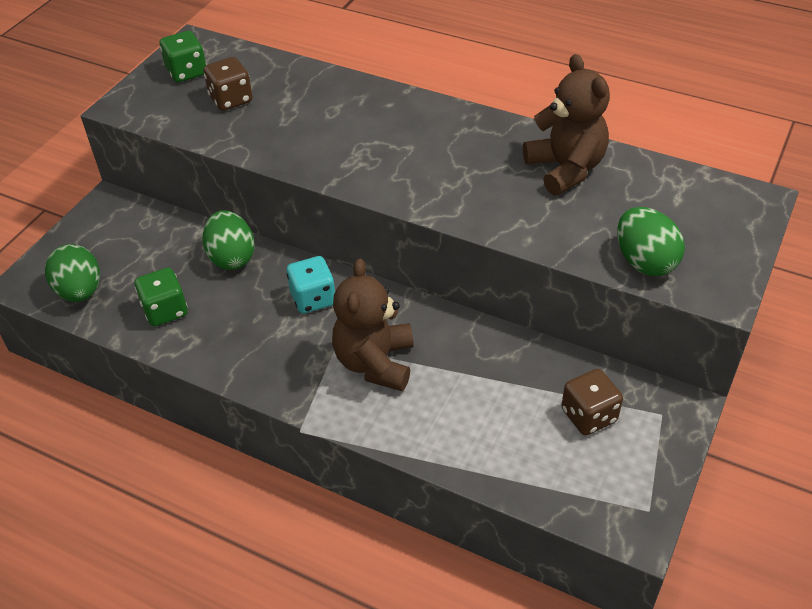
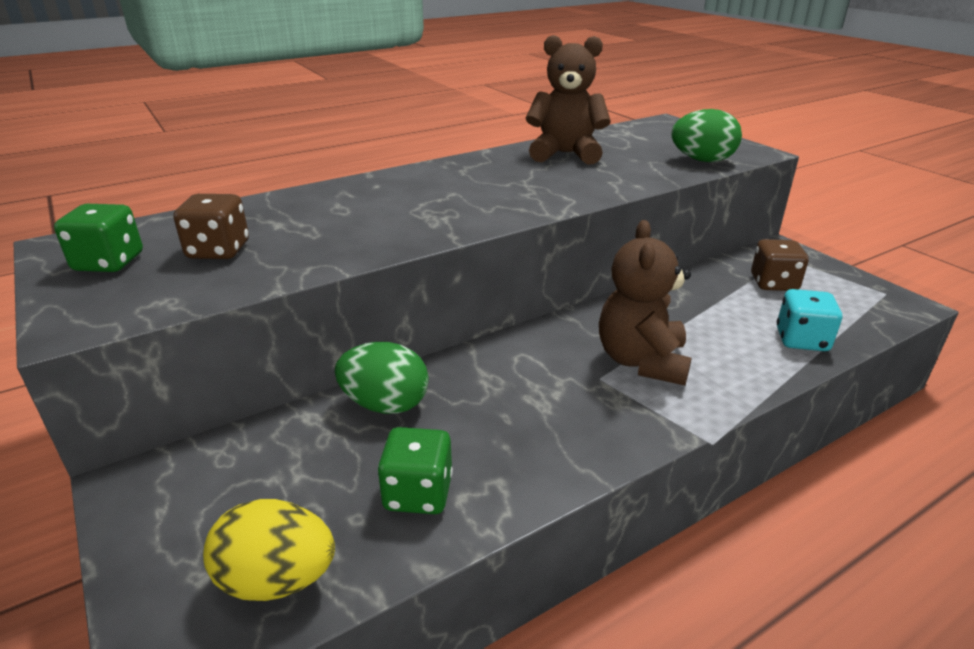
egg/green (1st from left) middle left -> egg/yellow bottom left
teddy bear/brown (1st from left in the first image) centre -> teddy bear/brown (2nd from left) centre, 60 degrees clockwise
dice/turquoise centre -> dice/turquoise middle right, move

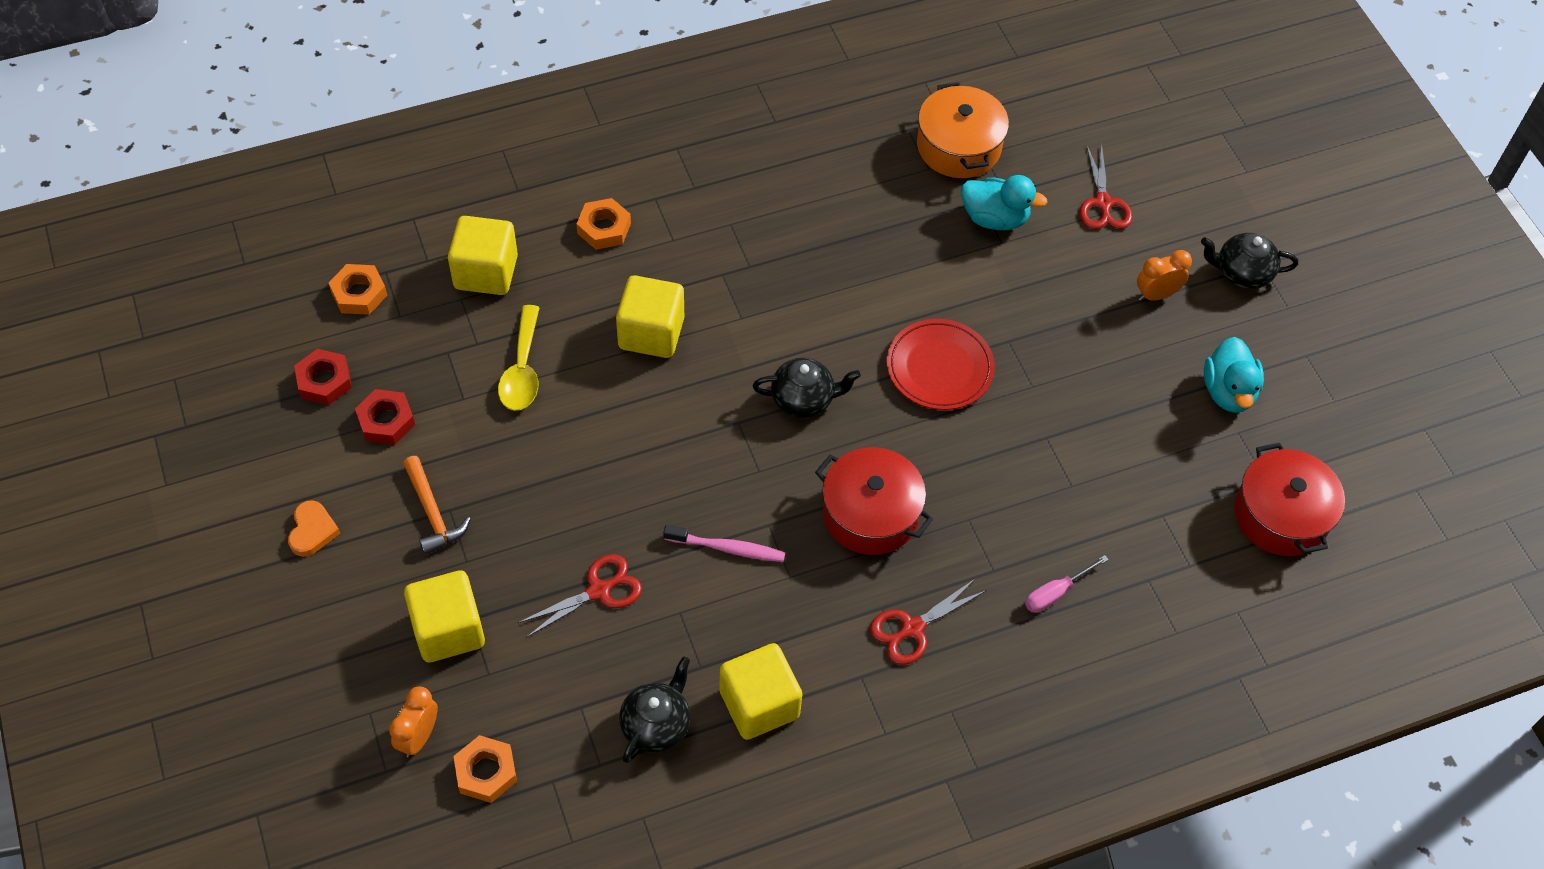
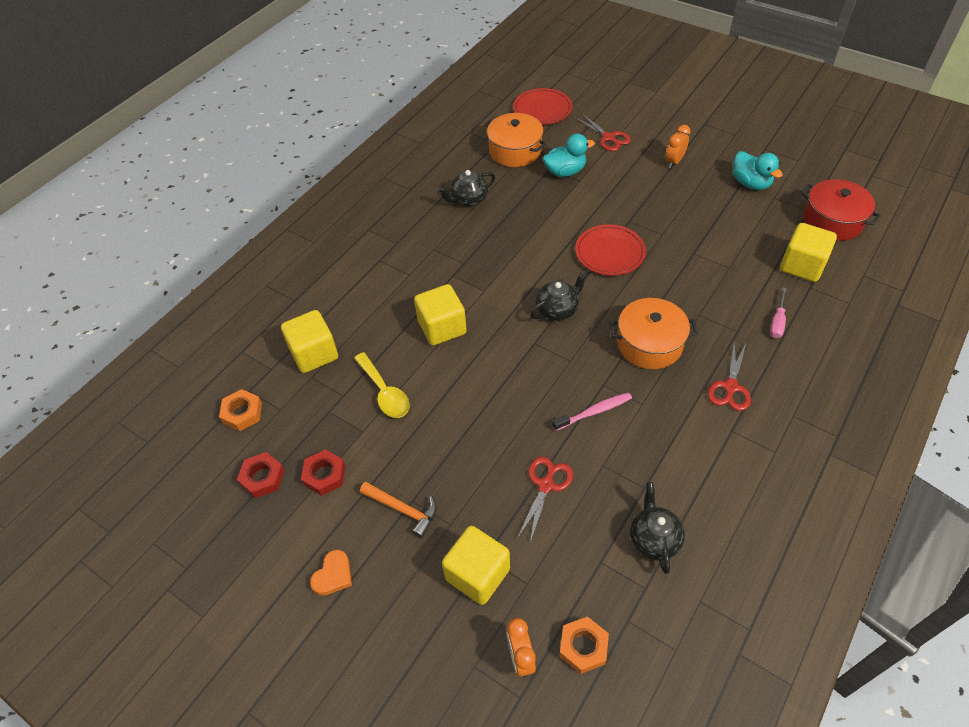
heart/orange middle left -> heart/orange bottom centre, 60 degrees clockwise
teapot/black (3rd from left in the first image) top right -> teapot/black (1st from left) top centre, move
none -> plate/red (1st from left) top centre
pot/red (1st from left) centre -> pot/orange (2nd from left) middle right
cube/yellow (4th from left) bottom centre -> cube/yellow (4th from left) middle right, move
nut/orange (3rd from left) top centre -> none

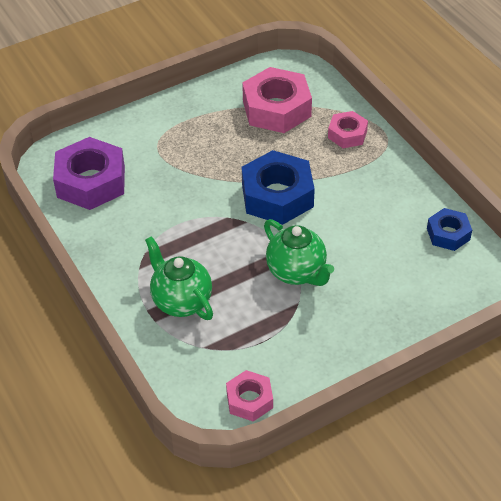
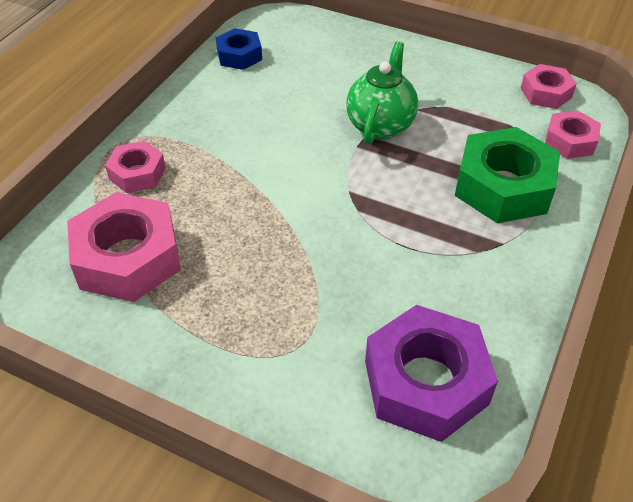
teapot/green (1st from left) centre -> nut/green middle right
none -> nut/pink (4th from left) top right
nut/blue (1st from left) centre -> none

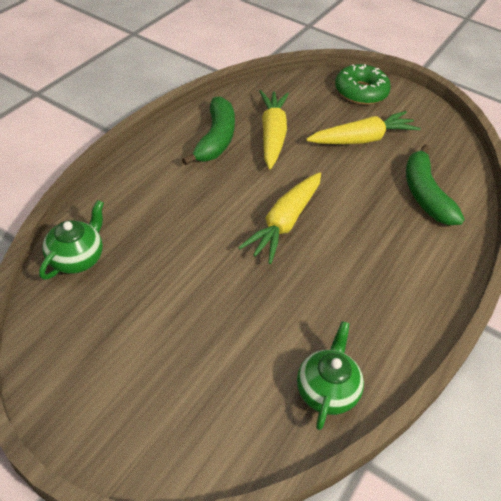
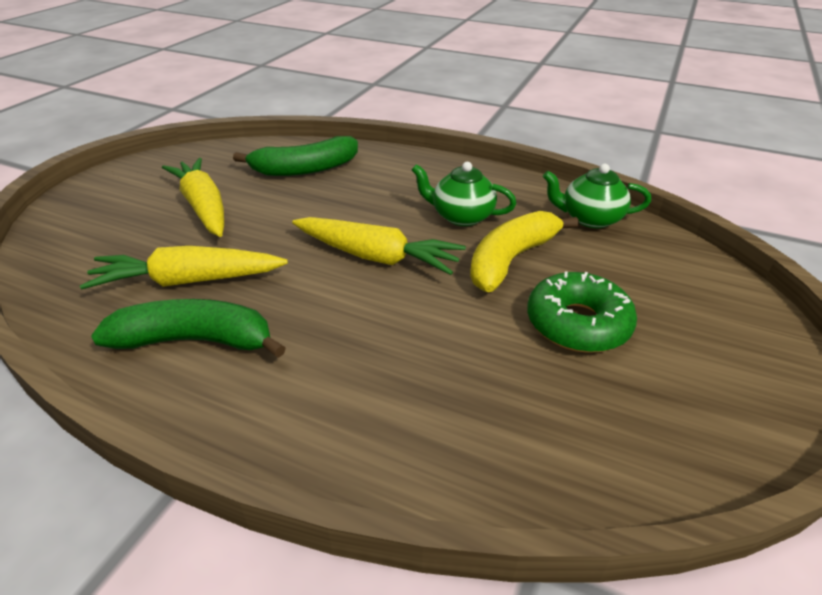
teapot/green (1st from left) middle left -> teapot/green (1st from left) top centre, move
none -> banana/yellow centre
donut/green top right -> donut/green middle right, move

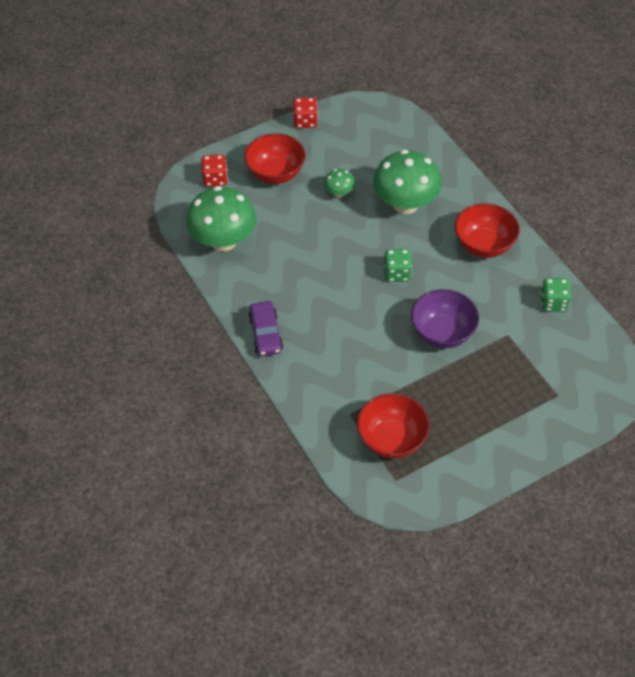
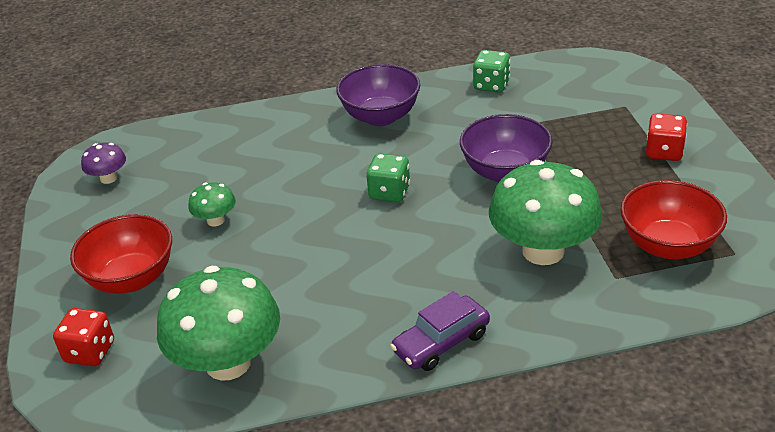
none -> mushroom/purple middle left
bowl/red (3rd from left) middle right -> bowl/purple (1st from left) top centre
car/purple centre -> car/purple bottom centre, 135 degrees clockwise
mushroom/green (3rd from left) top centre -> mushroom/green (3rd from left) middle right, move
dice/red (2nd from left) top centre -> dice/red (2nd from left) top right, move

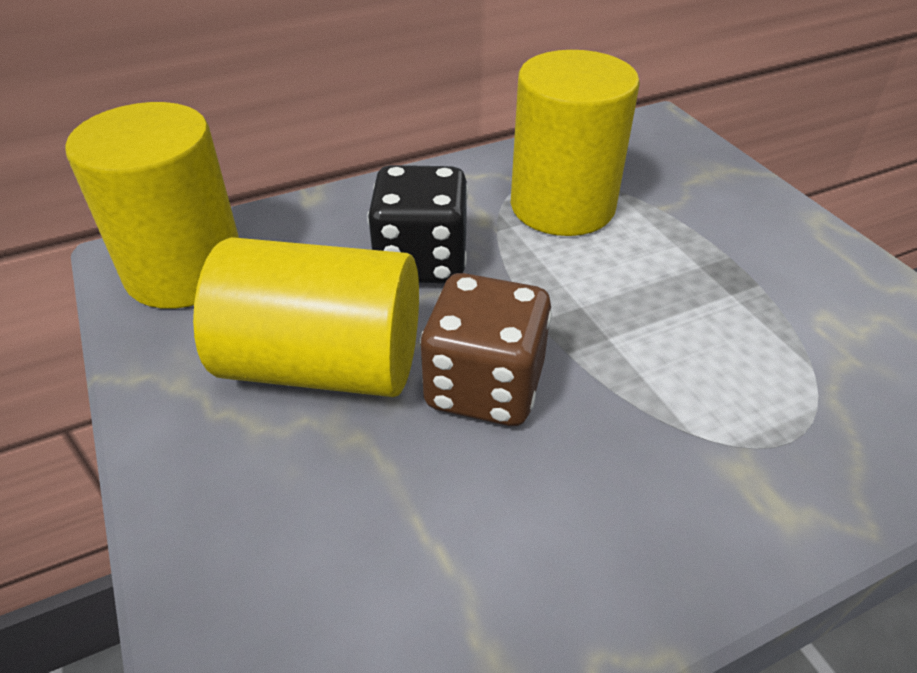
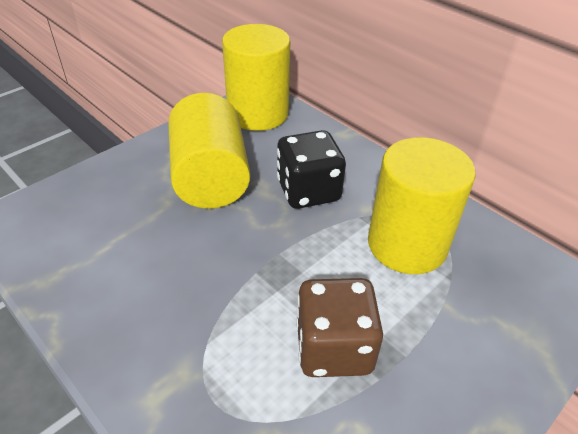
dice/brown centre -> dice/brown bottom centre, move

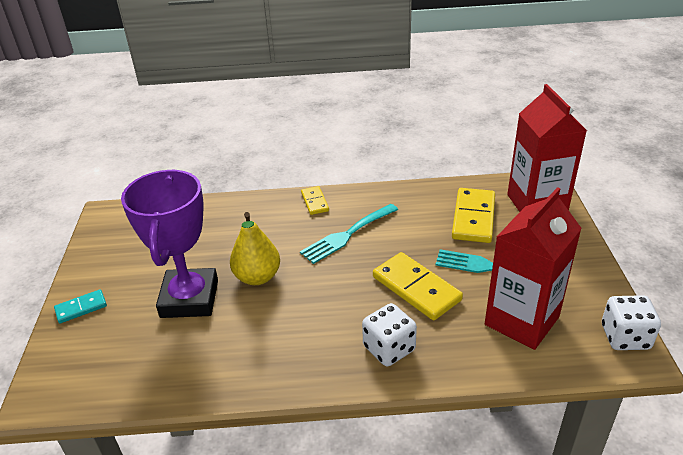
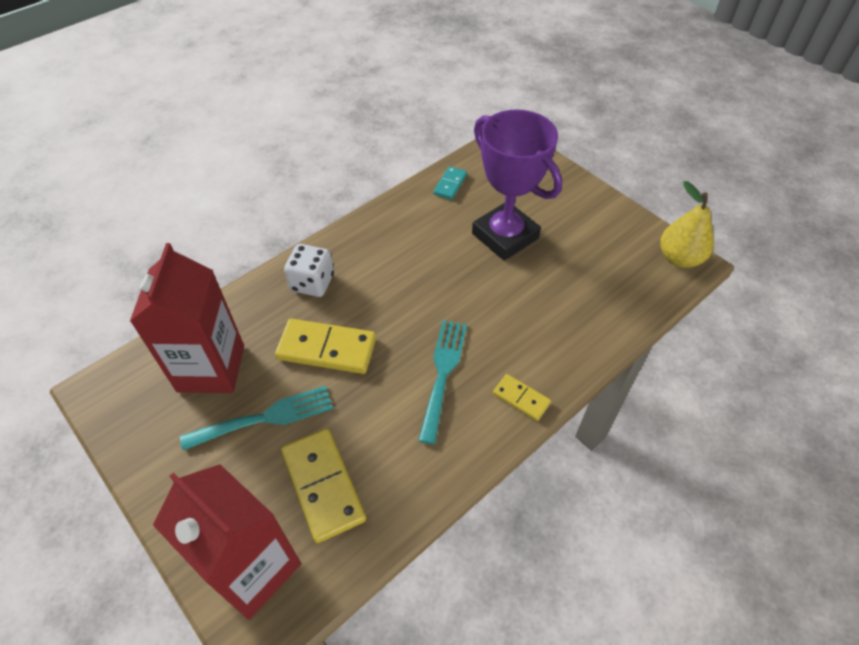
domino/turquoise bottom left -> domino/turquoise top centre, move
pear/yellow centre -> pear/yellow middle right, move
dice/white (2nd from left) bottom right -> none

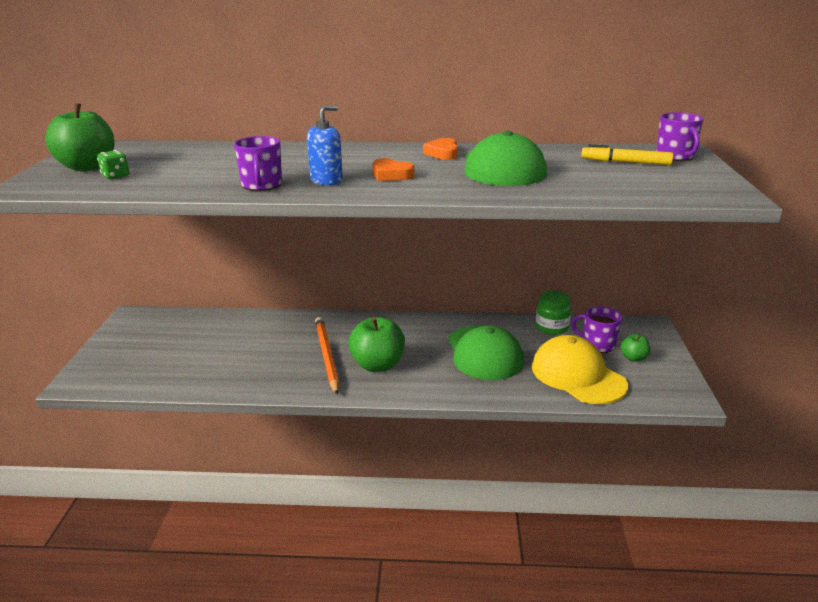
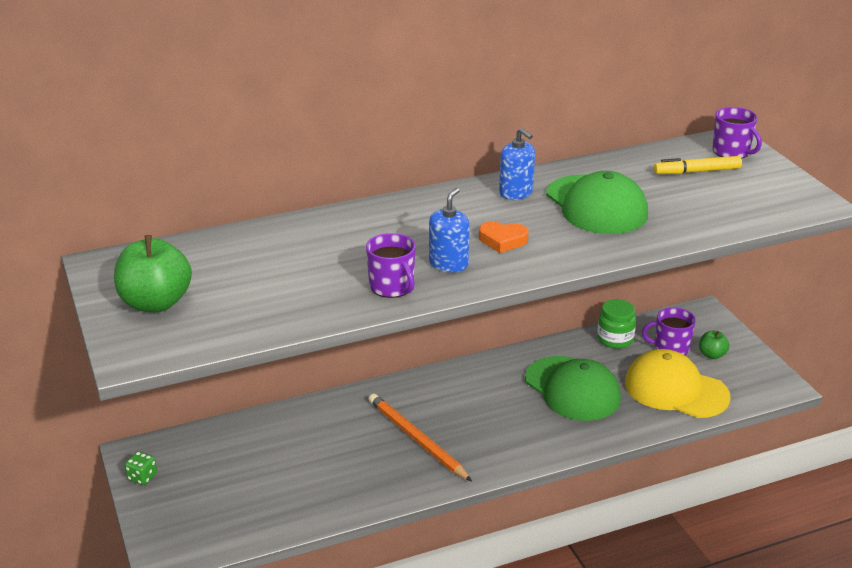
dice/green top left -> dice/green bottom left, move
heart/orange (2nd from left) top centre -> soap dispenser/blue (2nd from left) top centre
apple/green (2nd from left) centre -> none

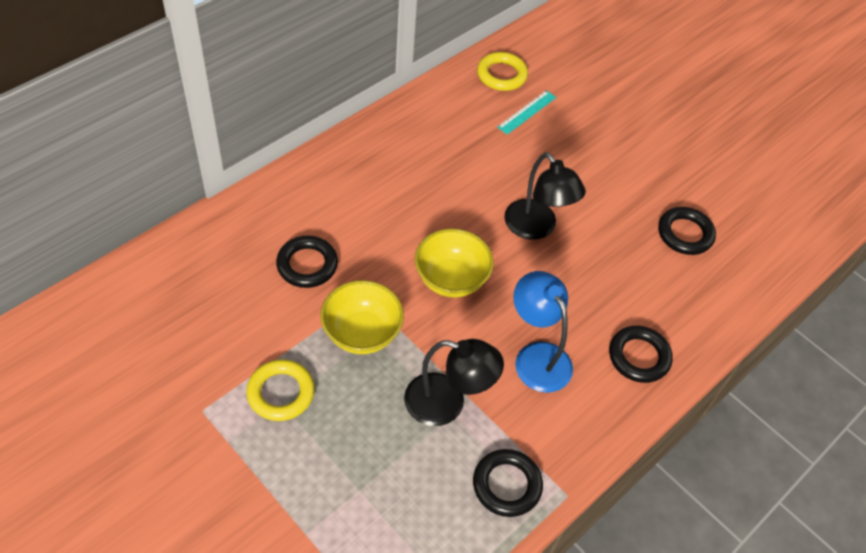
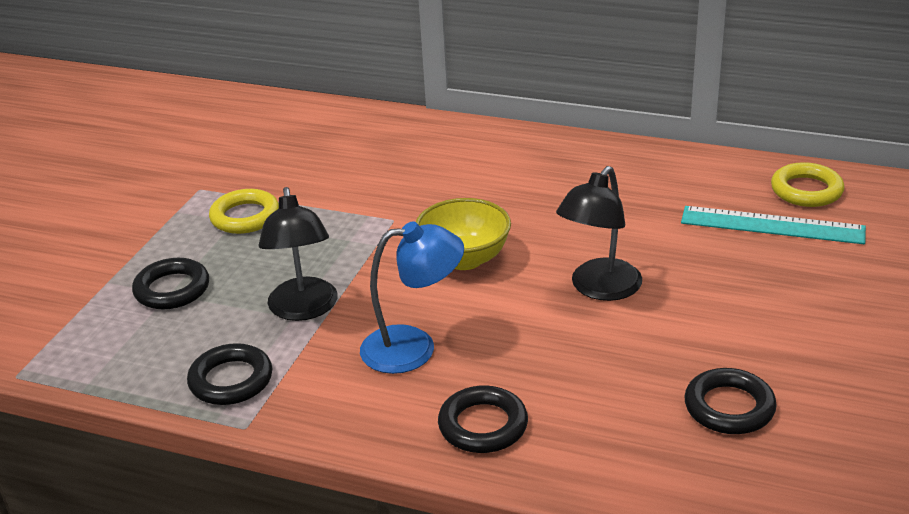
ring/black (1st from left) centre -> ring/black (1st from left) middle left, move
lamp/blue centre, 45 degrees clockwise
ruler/turquoise top centre -> ruler/turquoise middle right, x1.67
bowl/yellow (1st from left) centre -> none

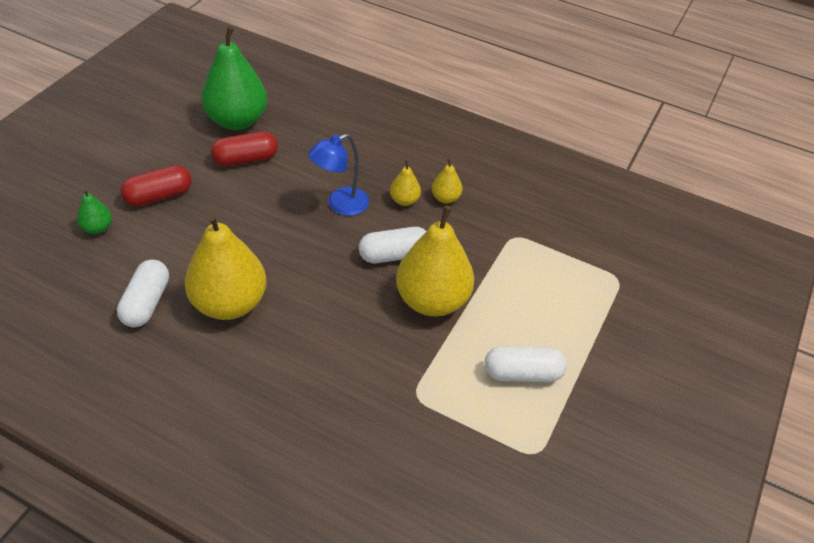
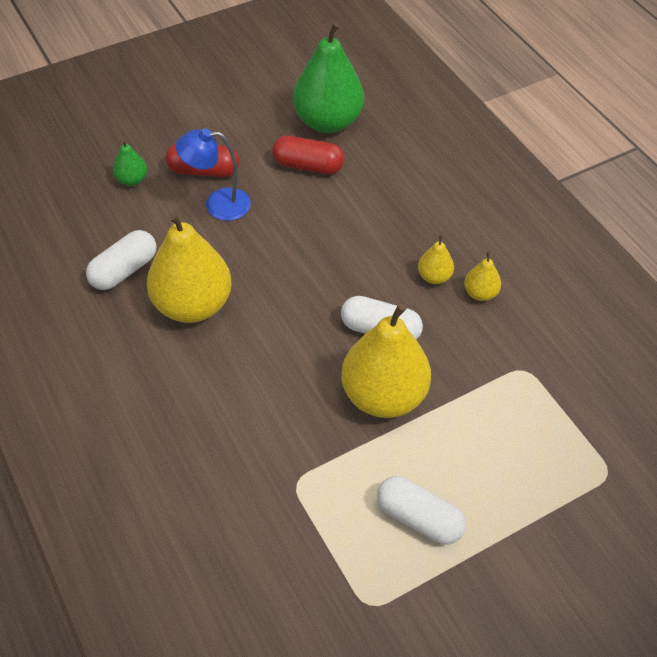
lamp/blue top centre -> lamp/blue top left, move

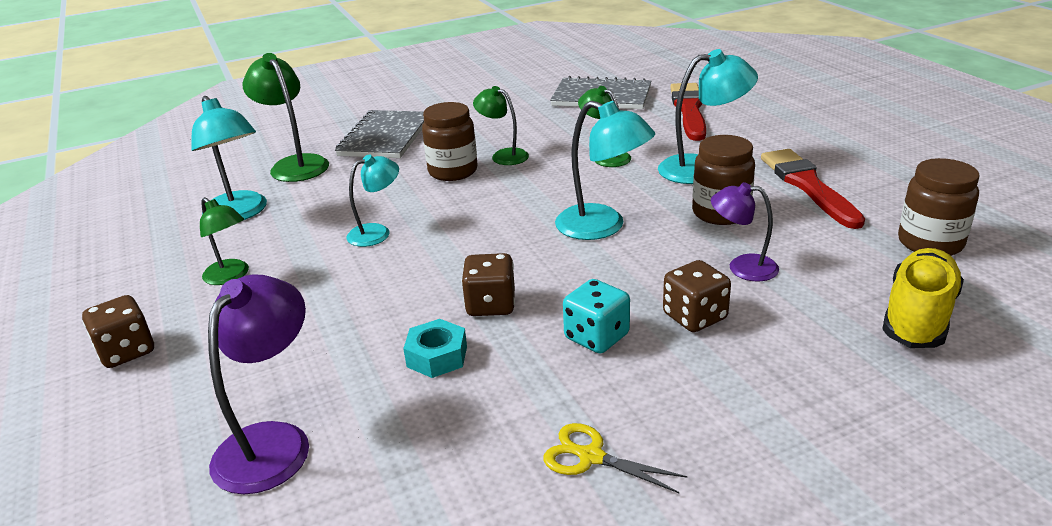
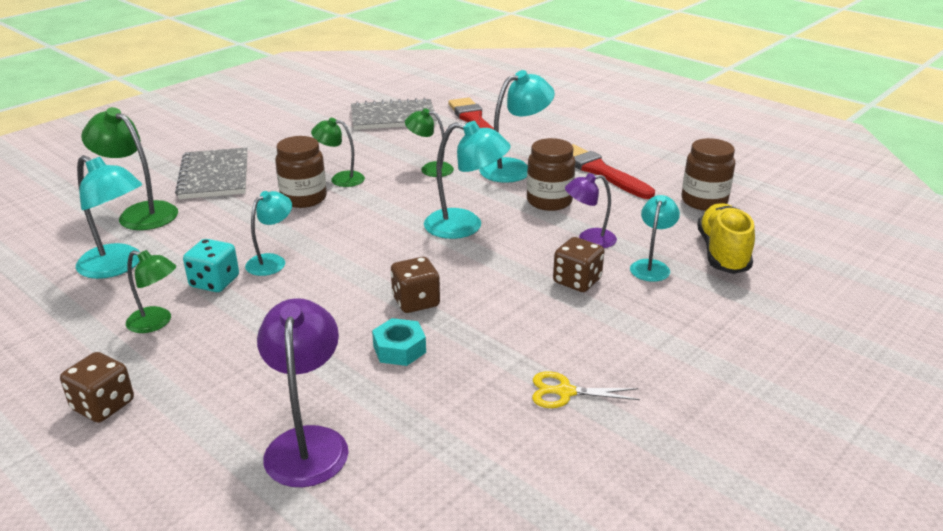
dice/turquoise centre -> dice/turquoise middle left, move
none -> lamp/turquoise (5th from left) middle right

